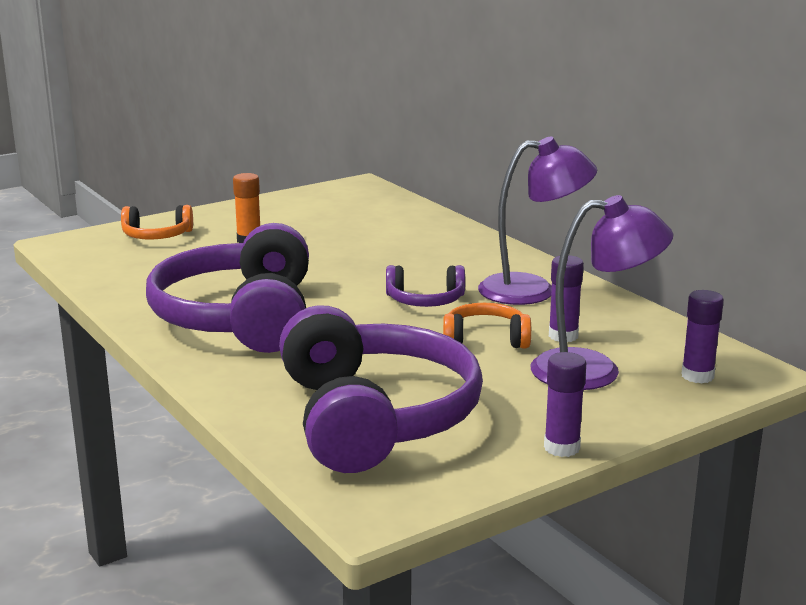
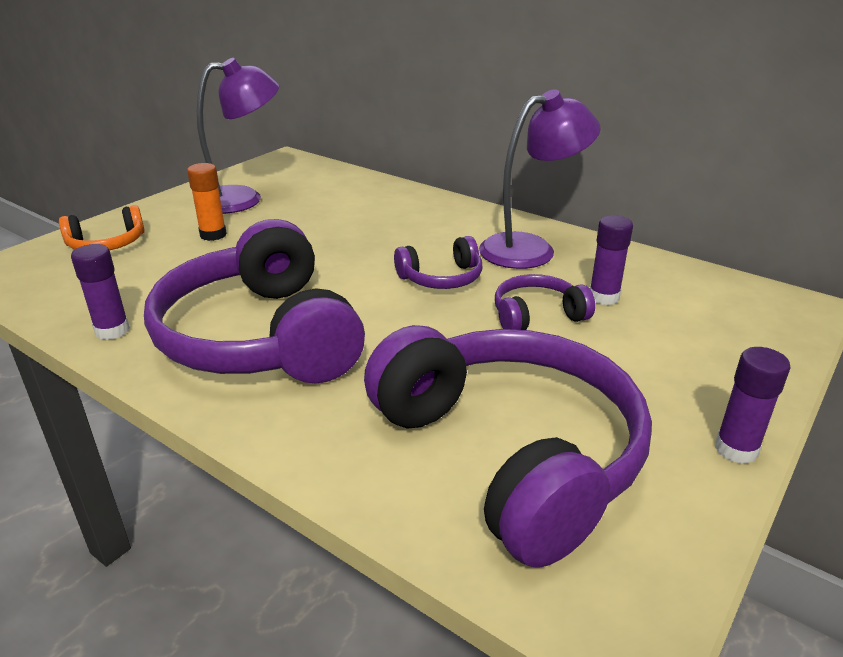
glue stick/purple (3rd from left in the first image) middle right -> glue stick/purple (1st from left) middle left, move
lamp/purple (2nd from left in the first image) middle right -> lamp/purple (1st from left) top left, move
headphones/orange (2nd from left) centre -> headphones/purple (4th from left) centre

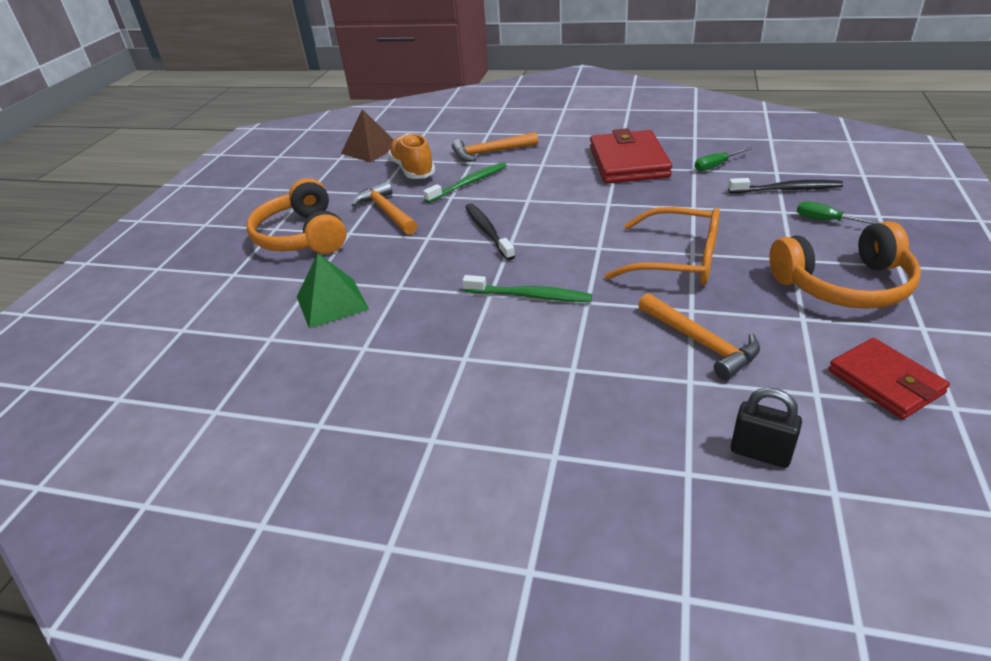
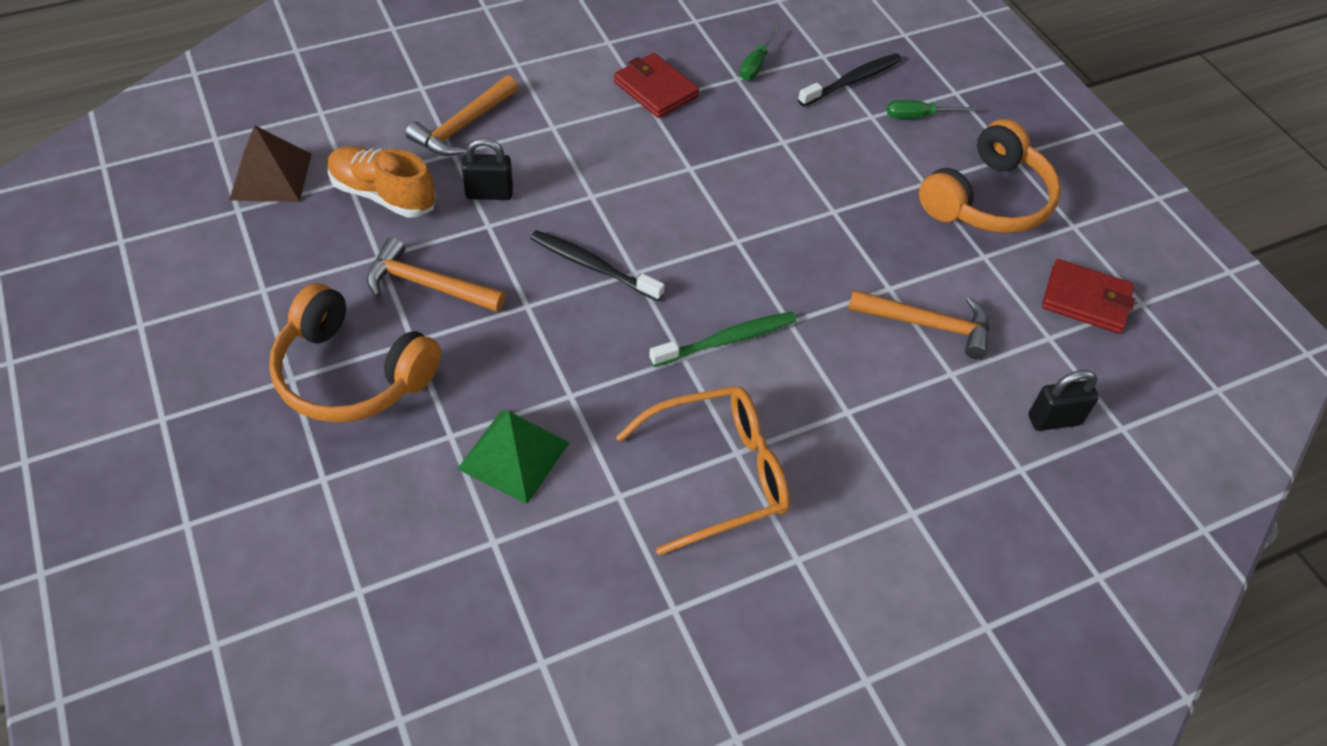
toothbrush/green (1st from left) top centre -> padlock/black (1st from left) top centre
wallet/red (1st from left) top centre, x0.63
glasses/orange middle right -> glasses/orange centre, move

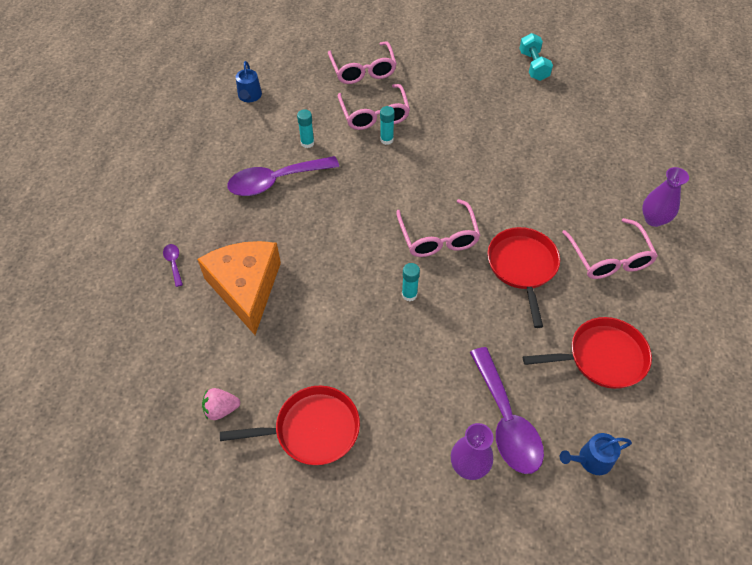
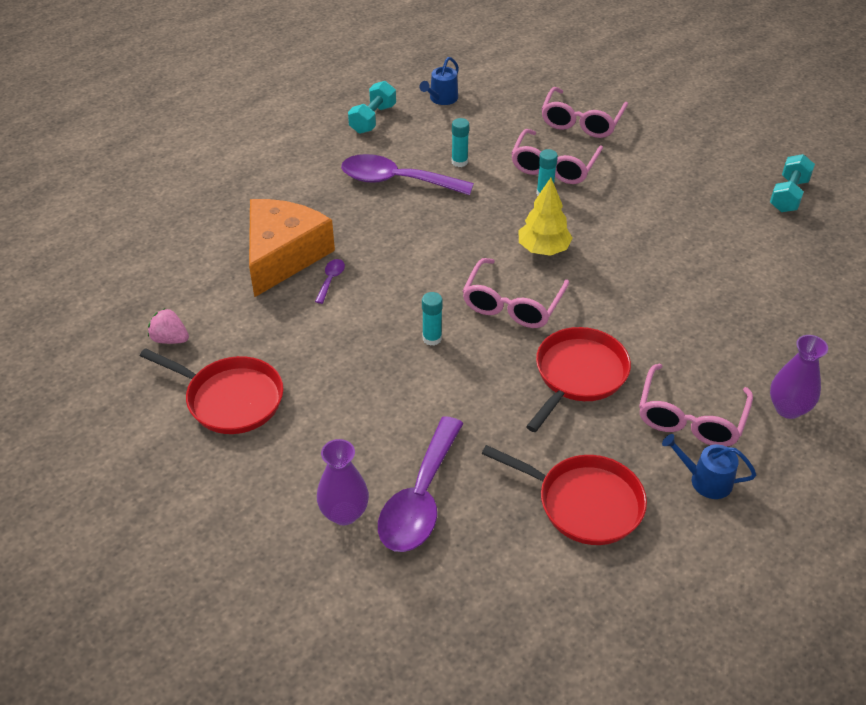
spoon/purple (1st from left) middle left -> spoon/purple (1st from left) centre, move
none -> dumbbell/turquoise (1st from left) top centre
none -> tree/yellow top centre
watering can/blue (2nd from left) bottom right -> watering can/blue (2nd from left) middle right, move

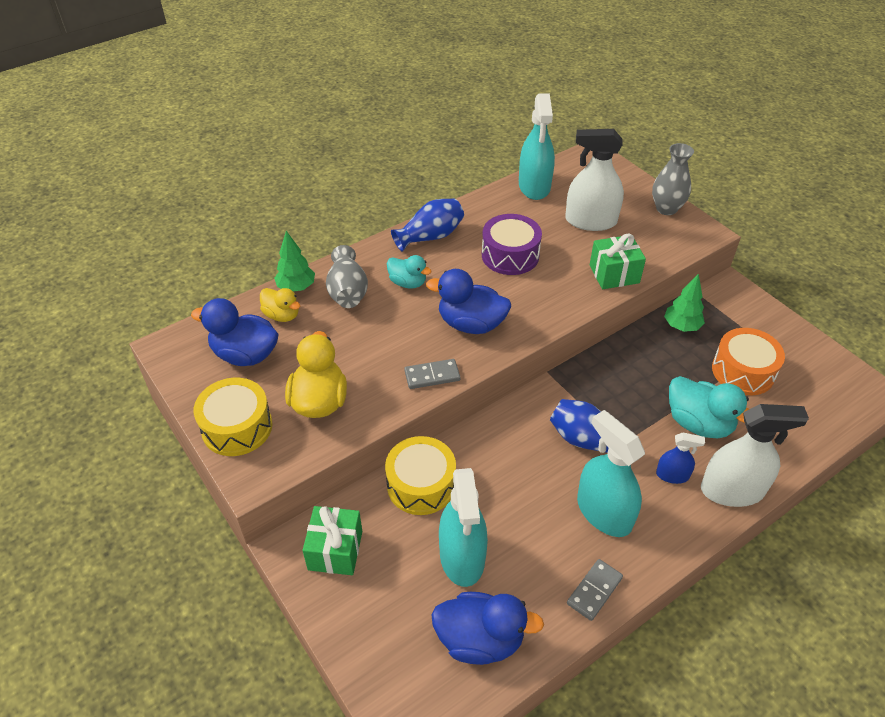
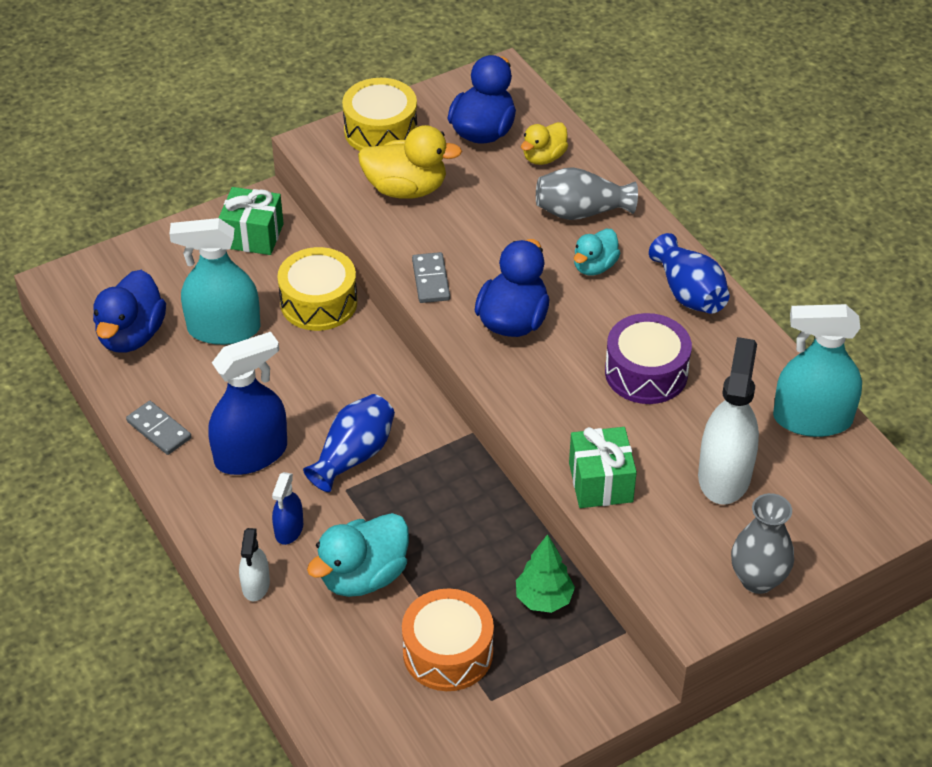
spray bottle/turquoise (3rd from left) middle right -> spray bottle/blue (1st from left) middle left
spray bottle/white (2nd from left in the first image) middle right -> spray bottle/white (1st from left) bottom left, x0.52
tree/green (1st from left) middle left -> none

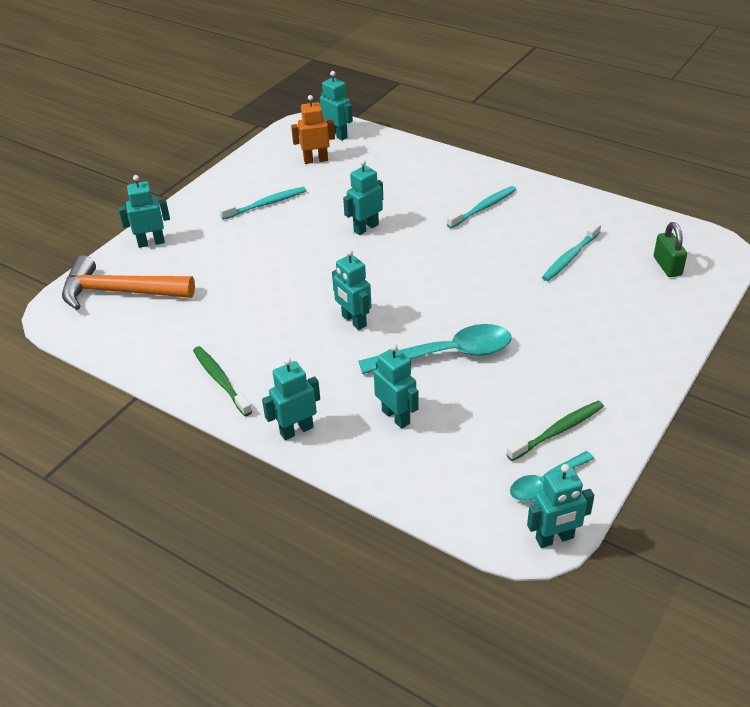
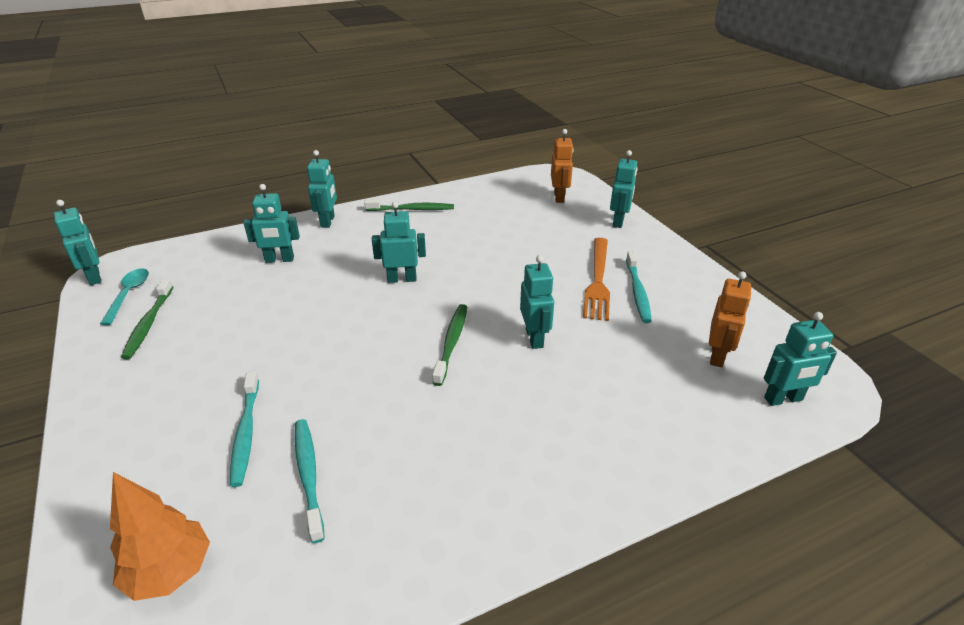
robot/turquoise (7th from left in the first image) bottom right -> robot/turquoise (1st from left) middle left, 135 degrees clockwise
padlock/green middle right -> tree/orange bottom left
toothbrush/turquoise (2nd from left in the first image) top centre -> toothbrush/turquoise (1st from left) bottom left, move
none -> toothbrush/green (3rd from left) centre
hammer/orange middle left -> robot/orange (1st from left) top centre
none -> fork/orange centre
spoon/turquoise (1st from left) centre -> none

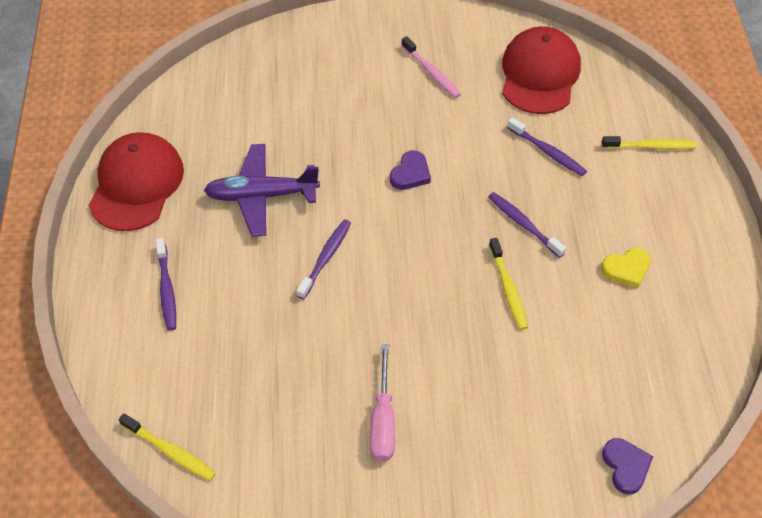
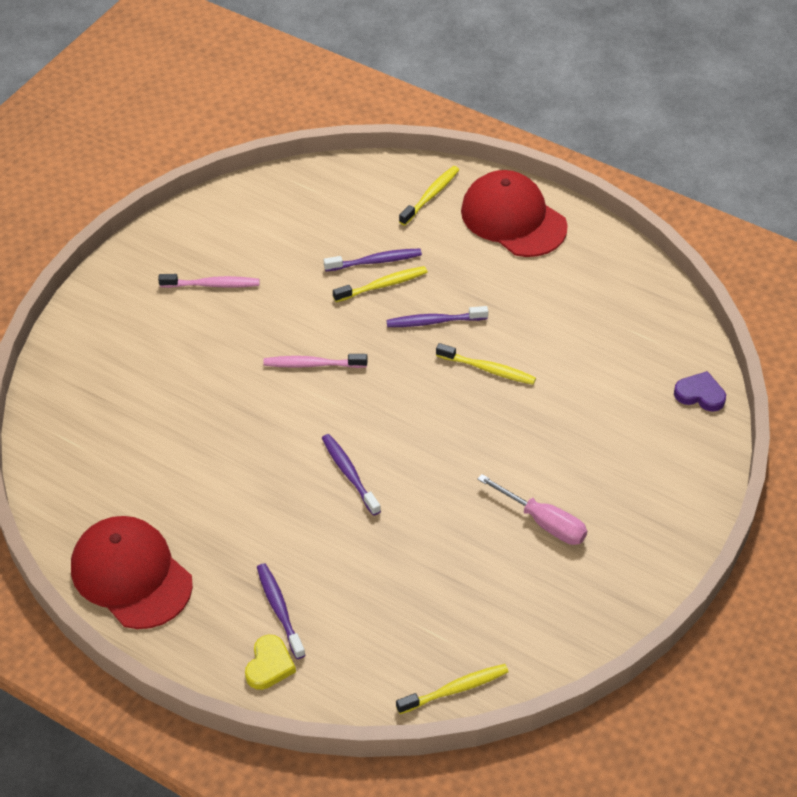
heart/yellow middle right -> heart/yellow bottom centre, move
toothbrush/purple (1st from left) middle left -> toothbrush/purple (1st from left) bottom centre, 135 degrees counterclockwise
heart/purple (1st from left) top centre -> toothbrush/pink (2nd from left) centre
none -> toothbrush/yellow (1st from left) centre
cap/red (2nd from left) top right -> cap/red (2nd from left) top centre, move
plane/purple centre -> none

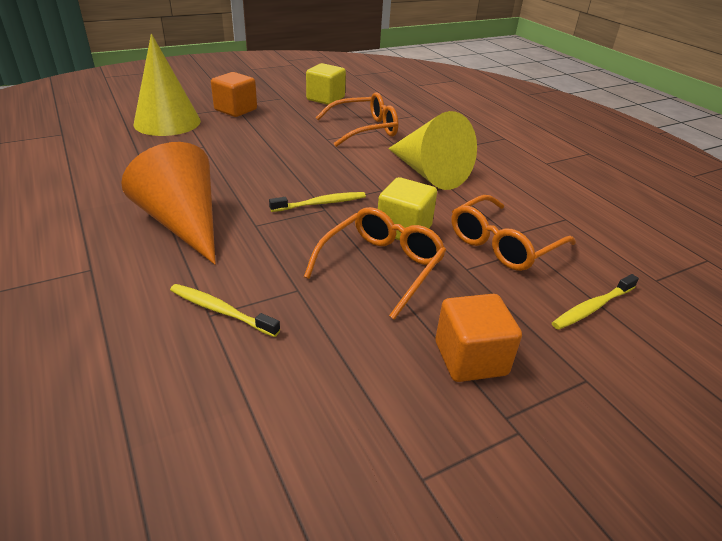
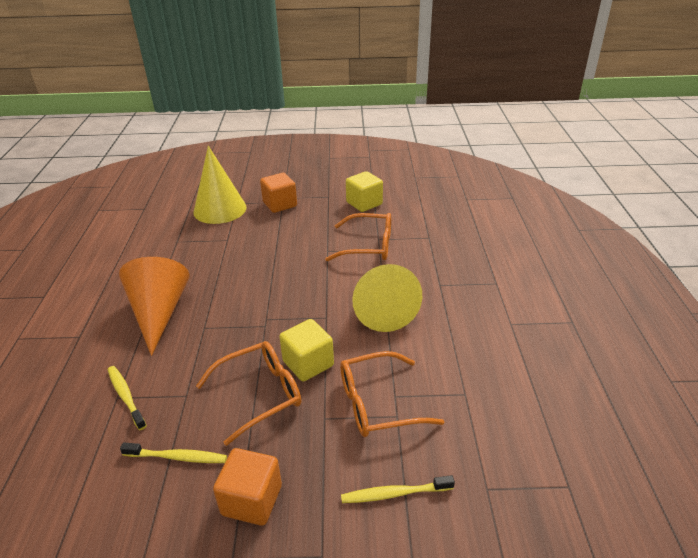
toothbrush/yellow (2nd from left) centre -> toothbrush/yellow (2nd from left) bottom left, move

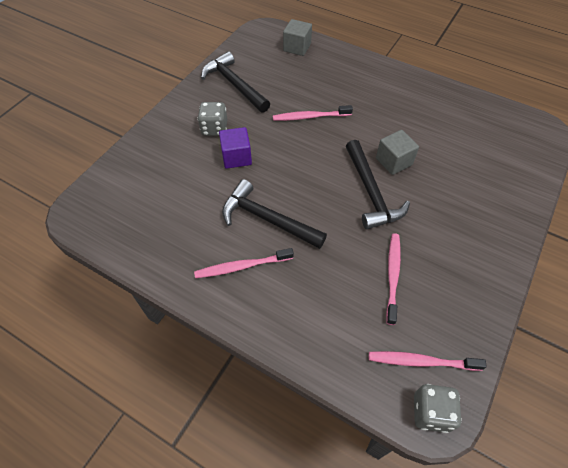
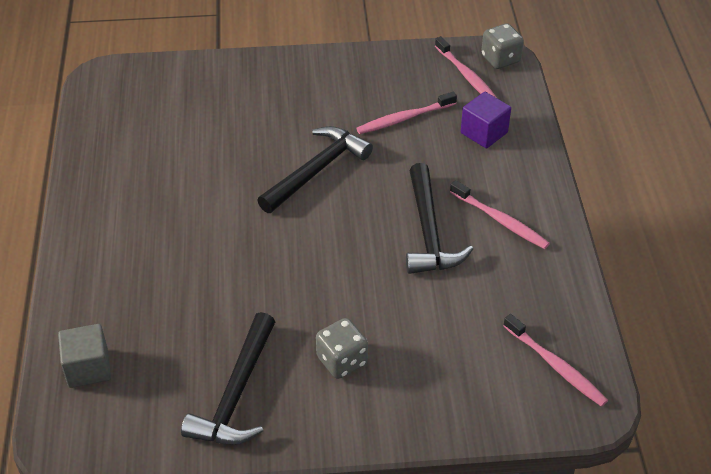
cube/purple top centre -> cube/purple top right, move
toothbrush/pink (2nd from left in the first image) top centre -> toothbrush/pink (4th from left) bottom right, move
cube/grey (2nd from left) top right -> none

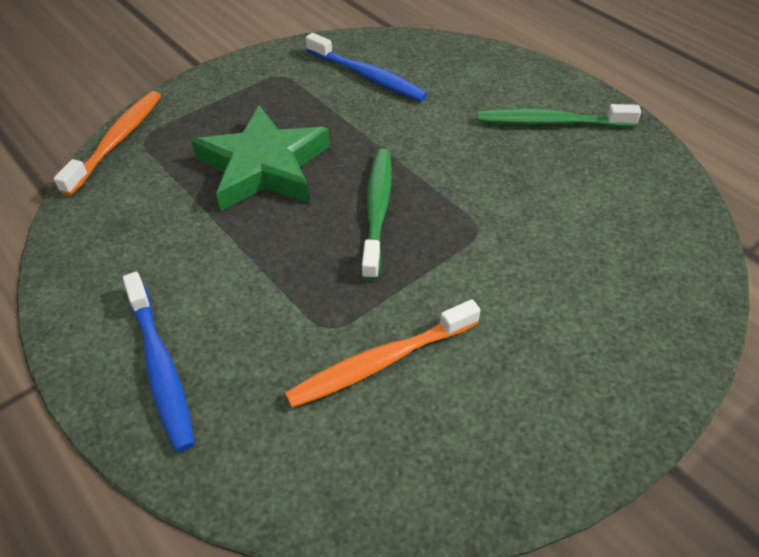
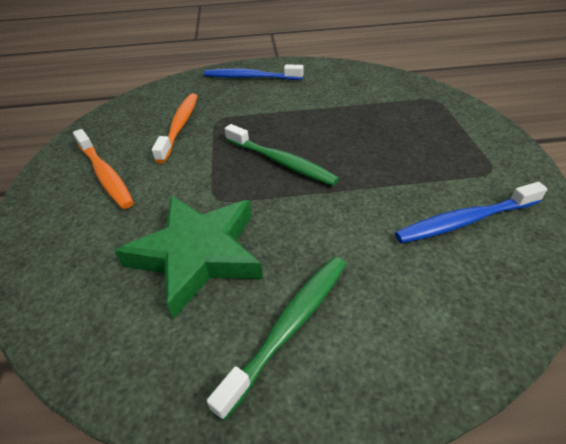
toothbrush/orange (1st from left) top left -> toothbrush/orange (1st from left) middle left, move
star/green top centre -> star/green centre, move

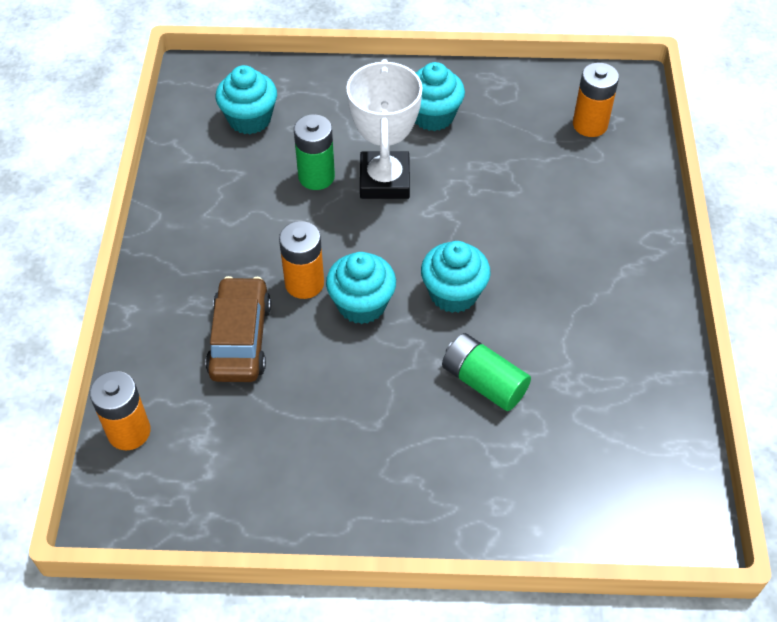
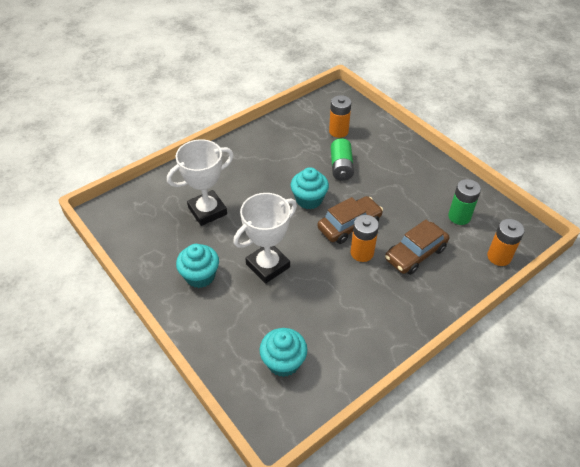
none -> trophy/white (1st from left) centre
cupcake/turquoise (2nd from left) centre -> car/brown (1st from left) centre
battery/orange (3rd from left in the first image) top right -> battery/orange (1st from left) top centre, move
battery/green (1st from left in the first image) top centre -> battery/green (2nd from left) middle right, move

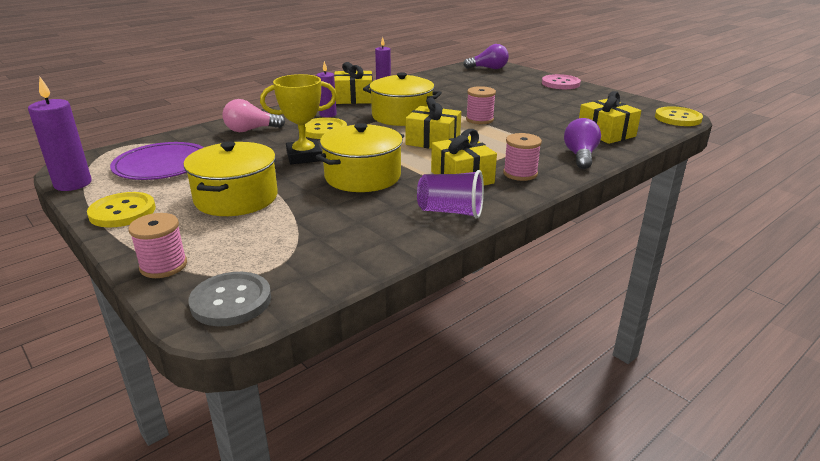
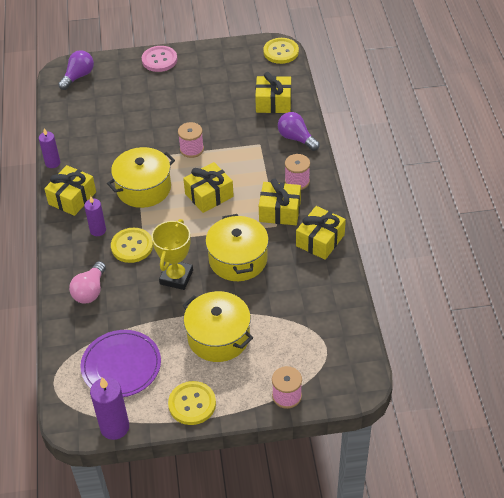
cup/purple centre -> gift/yellow (5th from left) centre
button/grey middle left -> none

